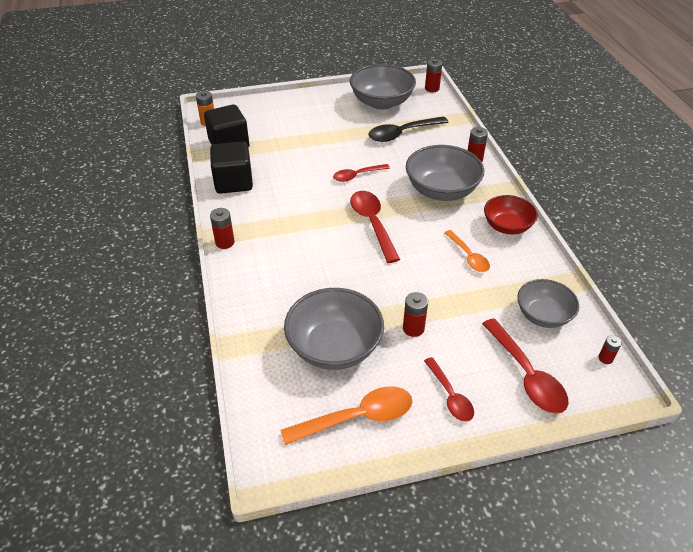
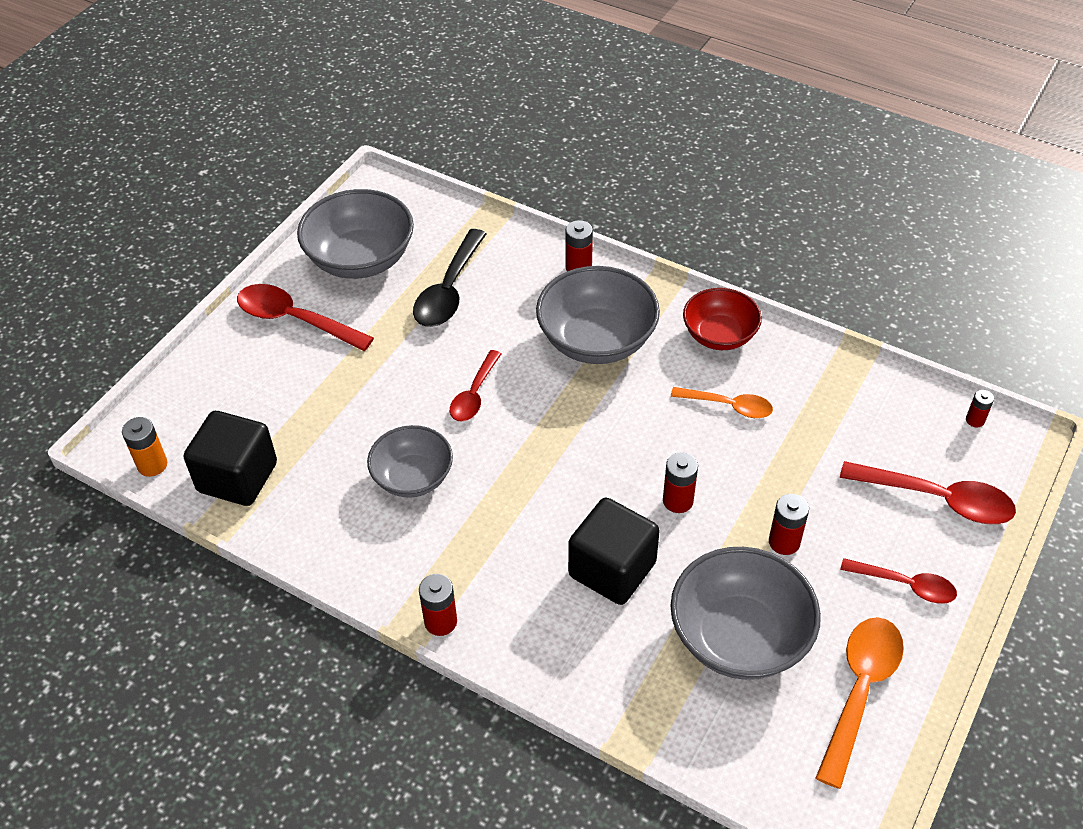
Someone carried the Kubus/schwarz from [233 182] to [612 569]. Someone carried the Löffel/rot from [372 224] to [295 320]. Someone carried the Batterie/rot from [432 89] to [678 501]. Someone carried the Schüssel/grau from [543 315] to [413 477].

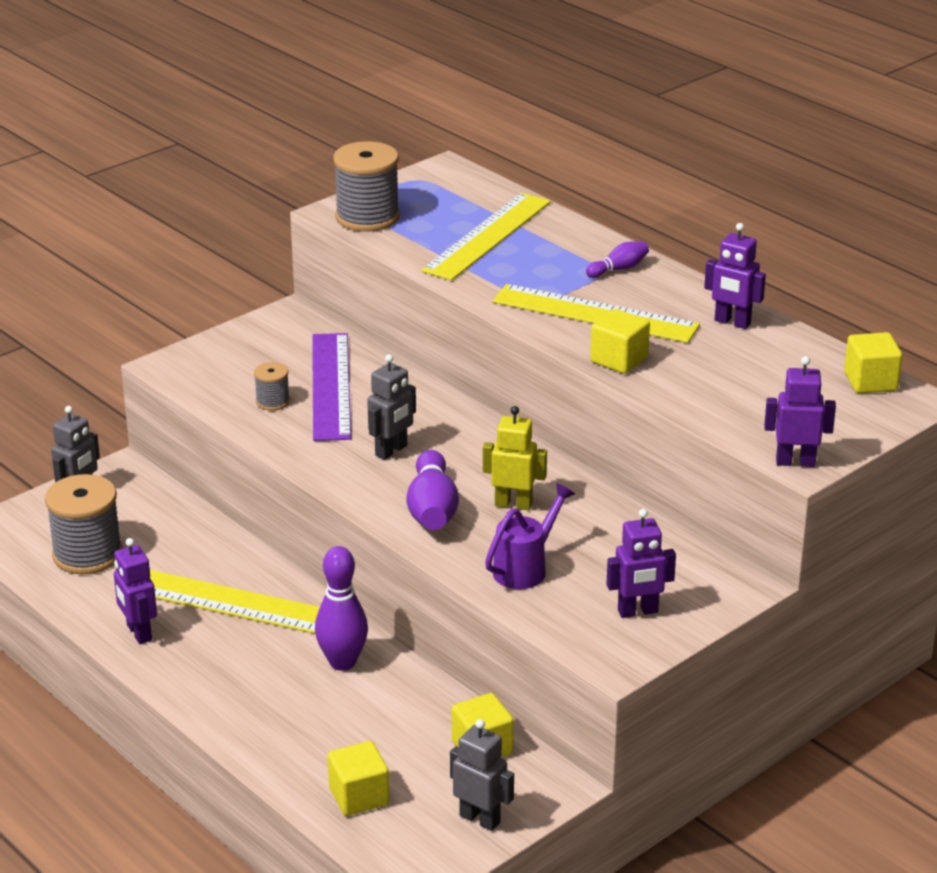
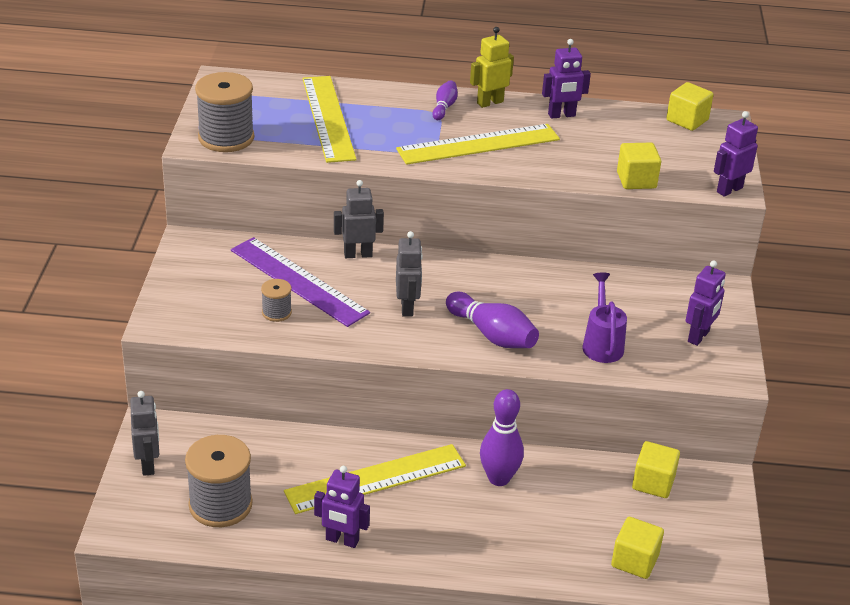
Someone carried the Roboter/grau from [480 819] to [358 254]. Someone carried the Roboter/gelb from [513 504] to [490 102]. Someone carried the Kubus/gelb from [619 360] to [636 180].

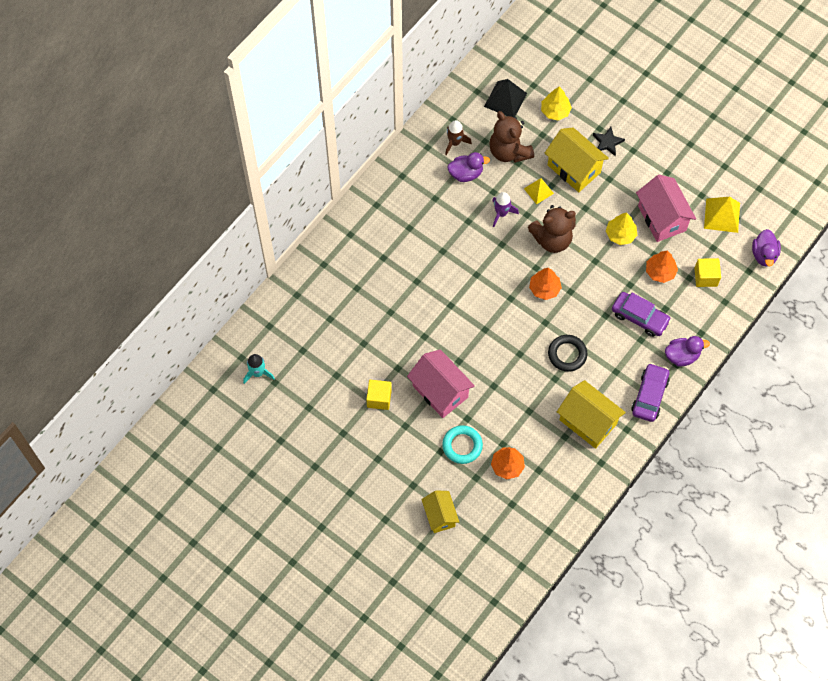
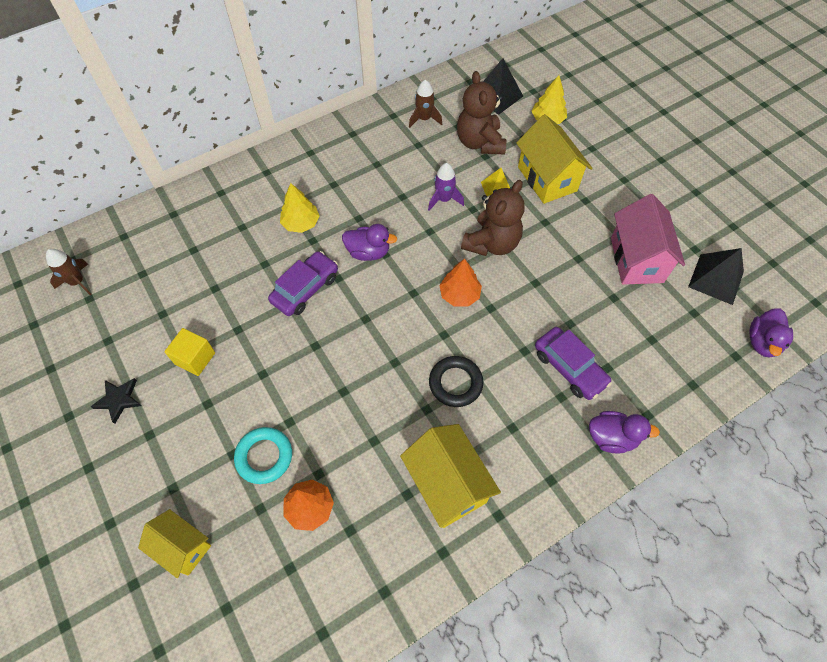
Someone took away the Haus/rosa at [440 391]. Someone took away the Baum/orange at [660 272]. Someone took away the Kubus/gelb at [705 277]. Someone carried the Ente/lila from [466 173] to [368 252]. Someone carried the Stern/schwarz from [607 142] to [119 400]. Someone carried the Baum/gelb from [620 234] to [301 223]. Someone carried the Auto/lila from [649 395] to [305 289]. Someone repainted the Rakete/türkis at [258 373], which became the Rakete/braun at [77 282]. Someone repainted the Pyramide/gelb at [722 215], which became the Pyramide/schwarz at [716 279]. Someone rotated the Haus/gelb at [440 516] by 60 degrees counterclockwise. Someone rotated the Teddybär/braun at [552 239] by 60 degrees counterclockwise.

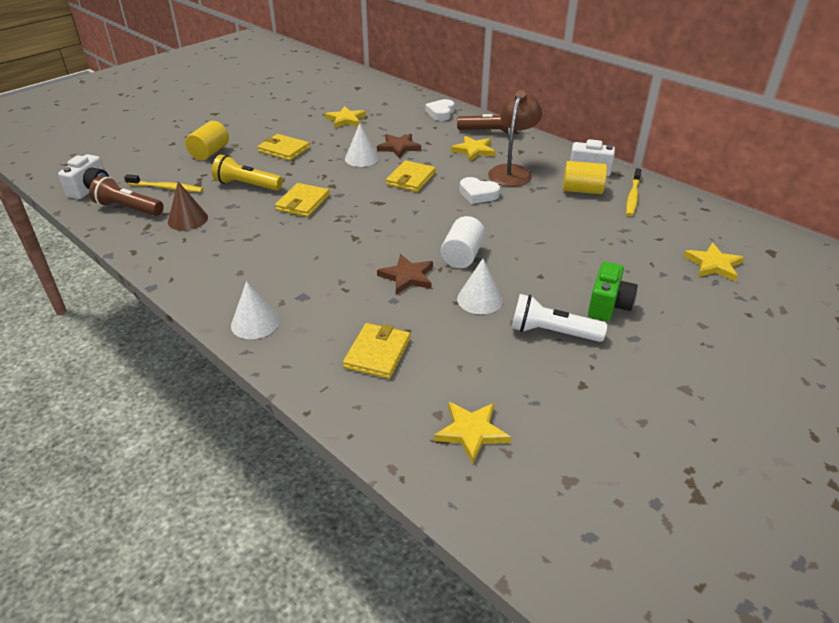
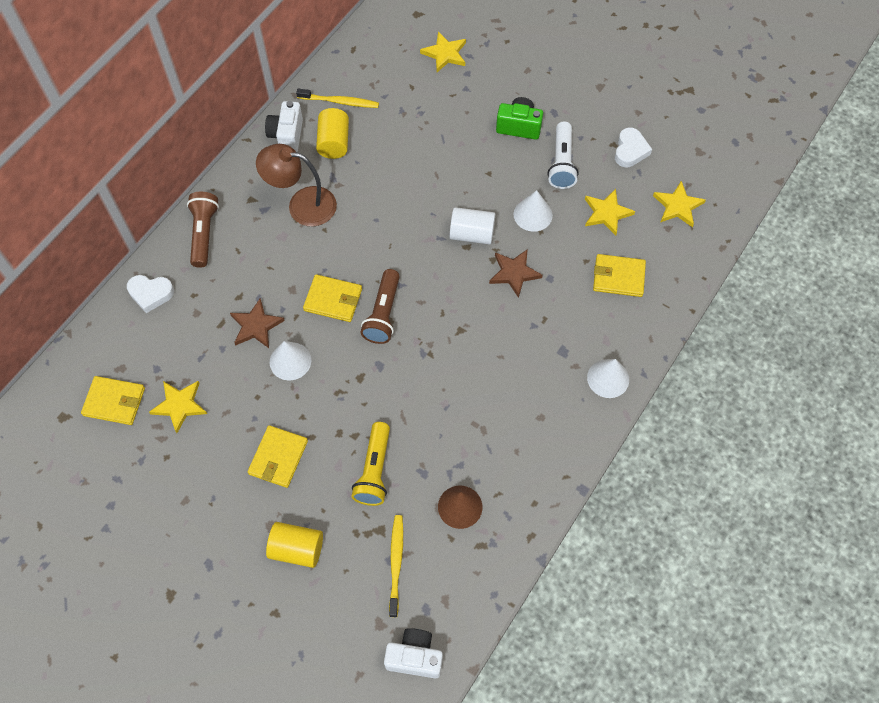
Someone carried the Taschenlampe/braun from [128 209] to [383 314]. Someone carried the Geldbörse/gelb from [303 203] to [114 401]. Someone carried the Stern/gelb from [474 150] to [607 213]. Someone carried the Herz/weiß from [478 194] to [630 150].

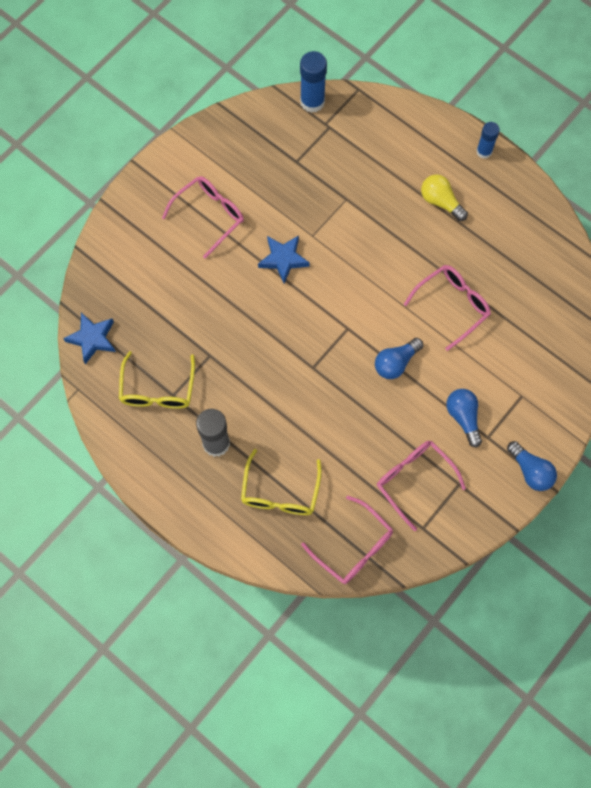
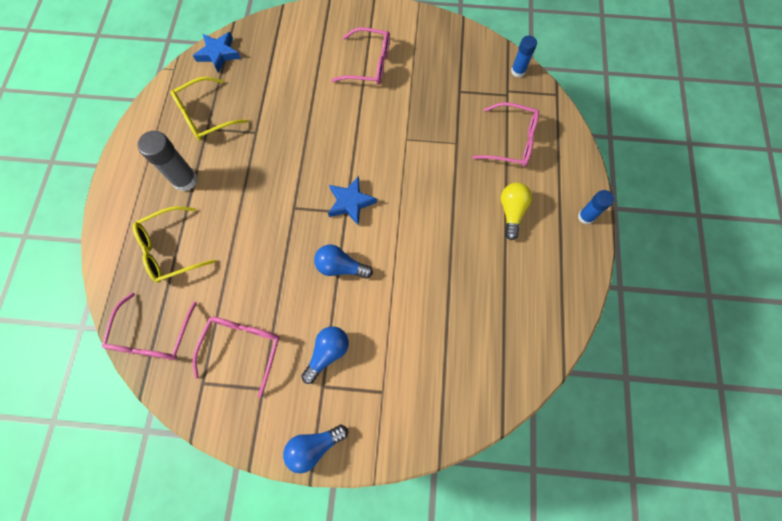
Someone carried the Stern/blau from [283 259] to [350 202]. Someone carried the Brille/rosa from [452 306] to [511 141]. Someone rotated the Glühbirne/blau at [530 471] by 45 degrees clockwise. Someone scaled the Klebestift/blau at [312 102] by 0.63.

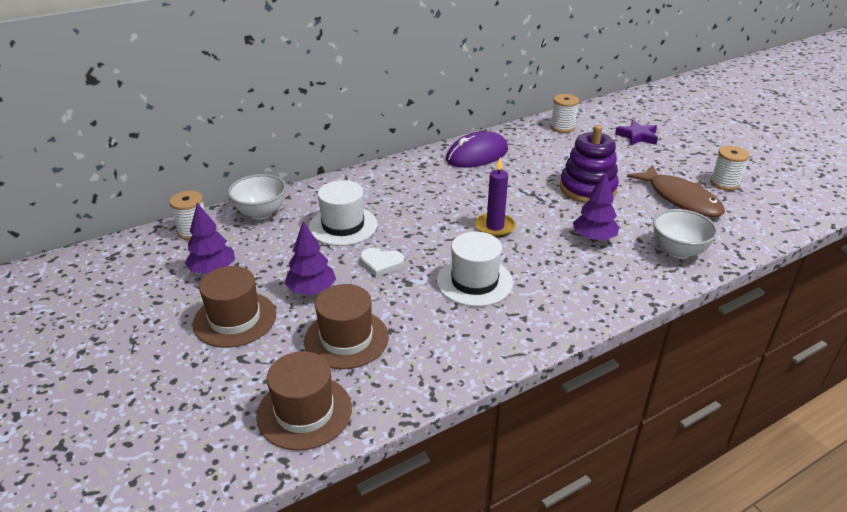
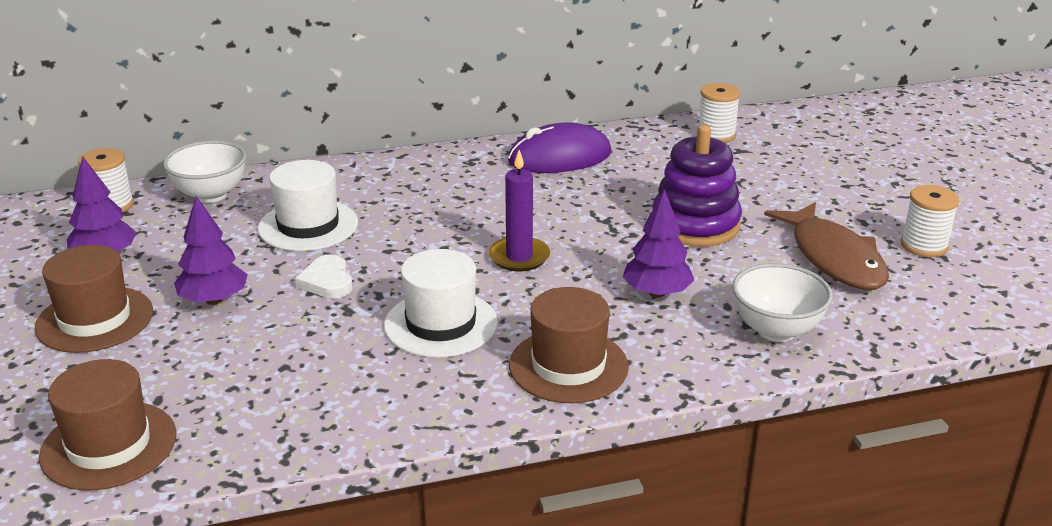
Someone took away the Stern/lila at [637 136]. Someone carried the Hut/braun from [346 339] to [568 366]. Someone rotated the Herz/weiß at [381 264] by 45 degrees clockwise.

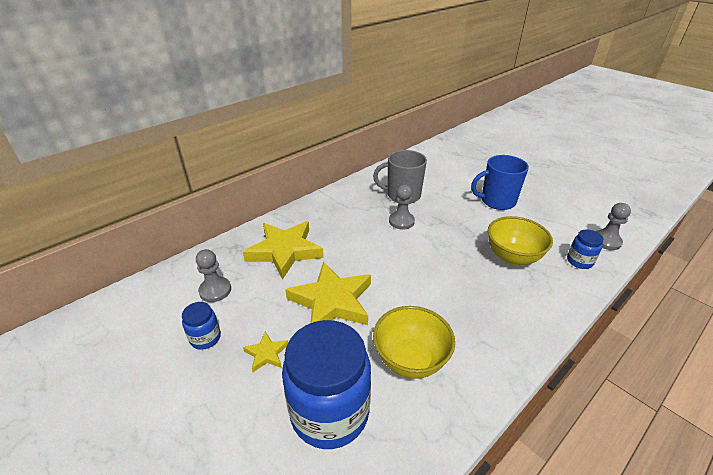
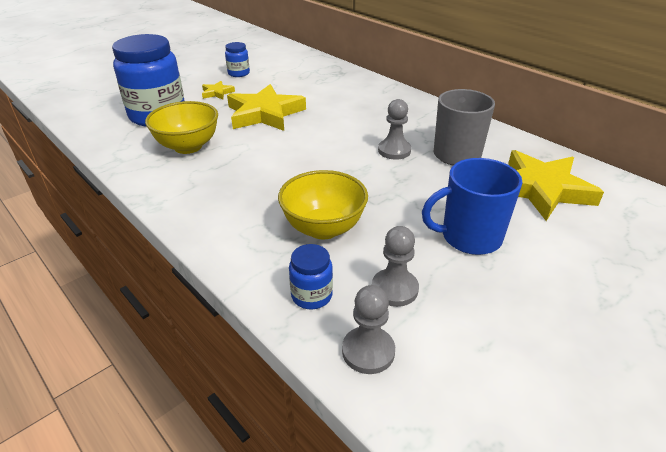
Someone carried the Bauer/grau from [215 290] to [394 289]. Someone carried the Stern/gelb from [285 251] to [541 189]. Someone rotated the Tasse/blau at [497 201] by 90 degrees counterclockwise.

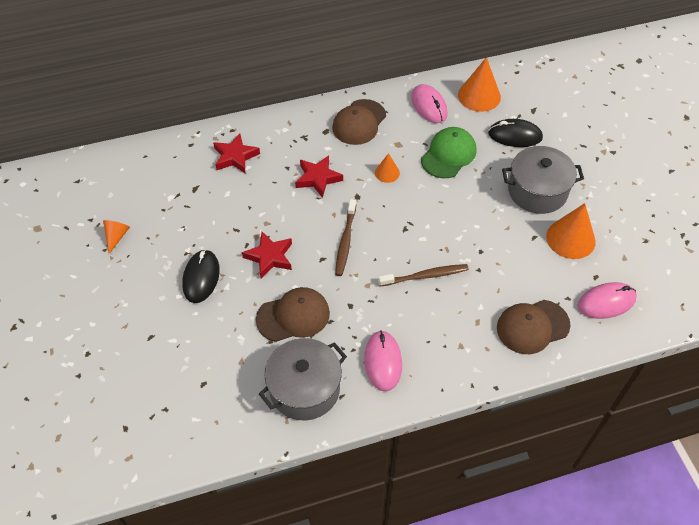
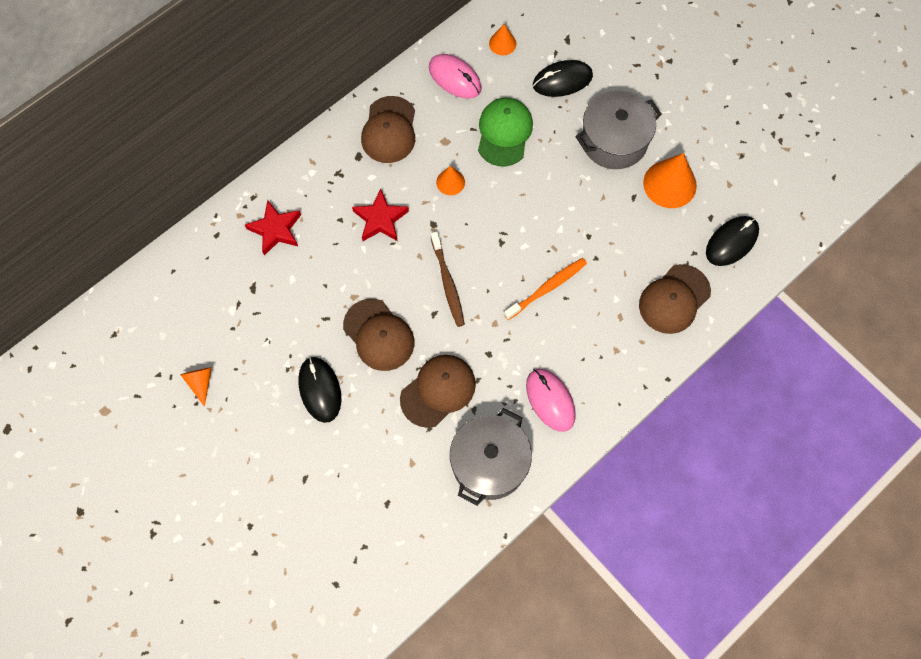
Someone swapped the Stern/rot at [270 257] for the Kappe/braun at [379 335]. Someone repainted the Zahnbürste/braun at [426 276], which became the Zahnbürste/orange at [547 288]. Someone repainted the Computermaus/rosa at [606 302], which became the Computermaus/schwarz at [731 242]. Someone scaled the Kegel/orange at [479 96] by 0.54.

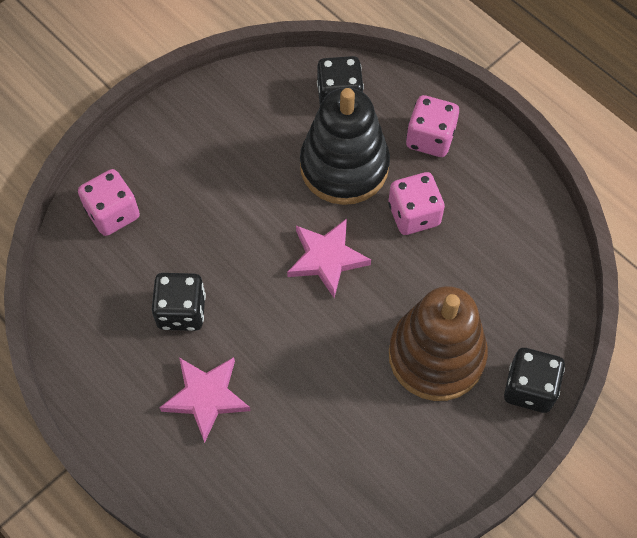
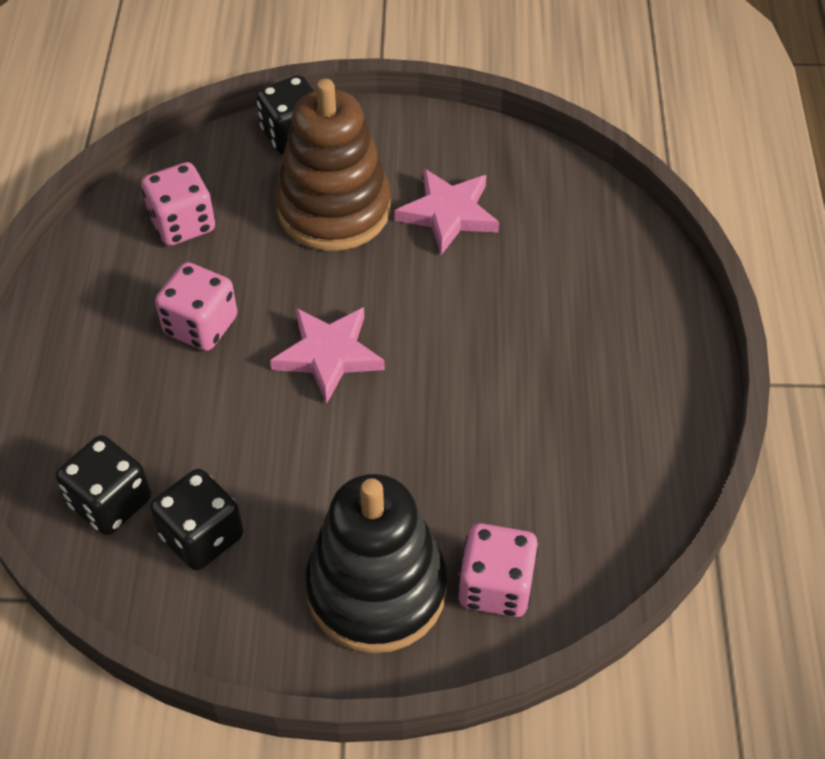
Someone carried the Spielwürfel/schwarz from [181 311] to [202 536]. Someone carried the Stern/rosa from [206 397] to [448 214]. Someone carried the Stapelspielzeug/schwarz from [344 166] to [376 589]. Someone carried the Spielwürfel/rosa from [430 138] to [182 224].

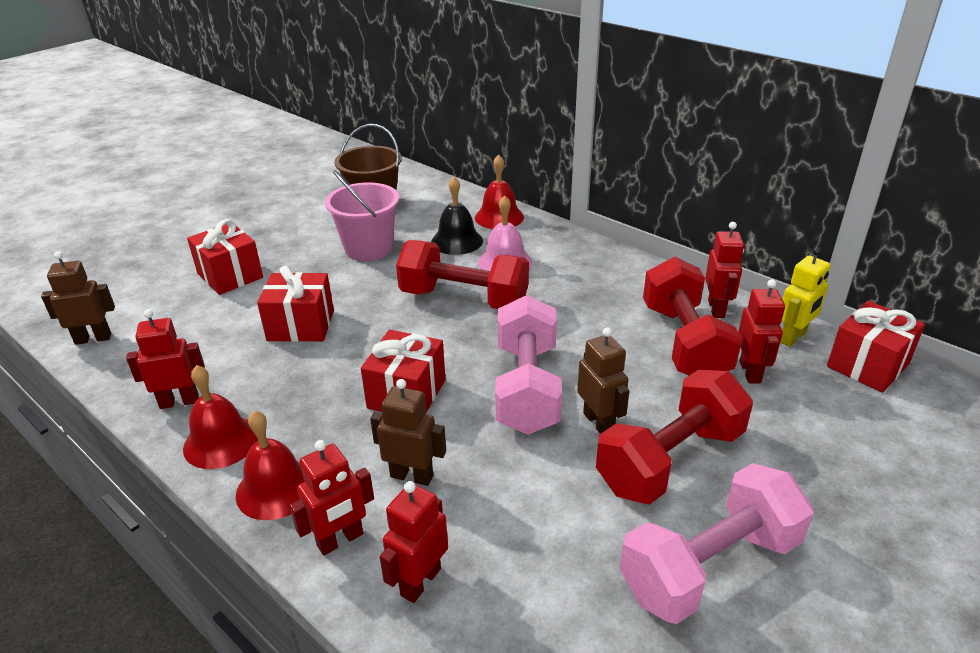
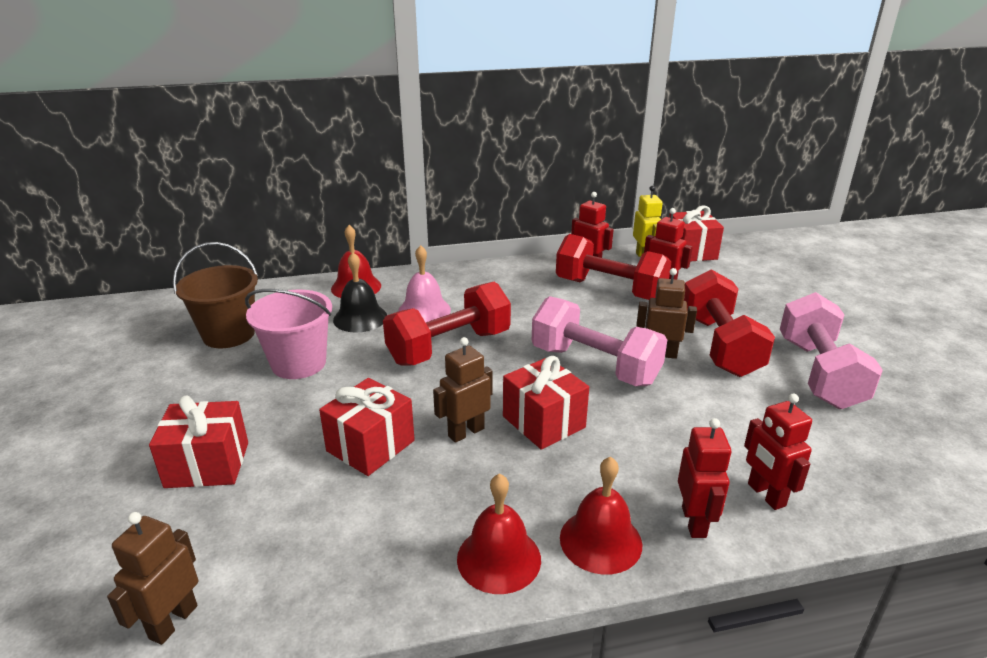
Someone took away the Roboter/rot at [179 401]. Someone carried the Roboter/braun from [412 476] to [466 432].

